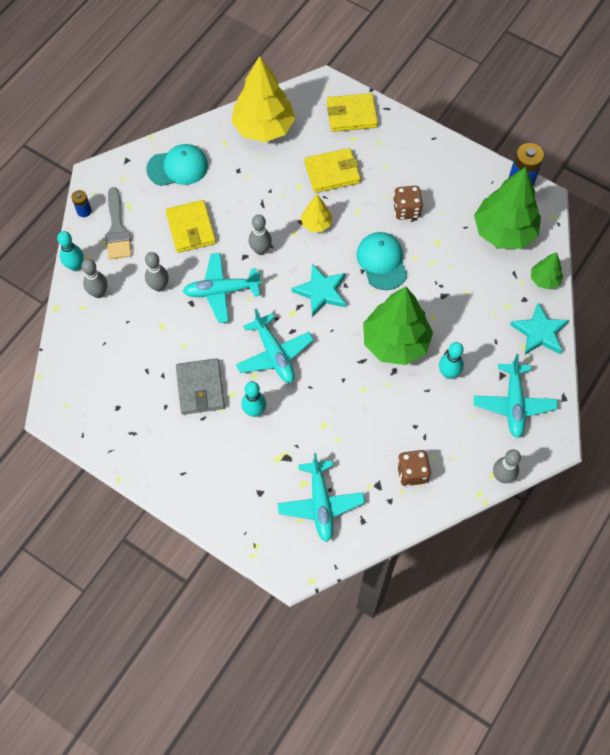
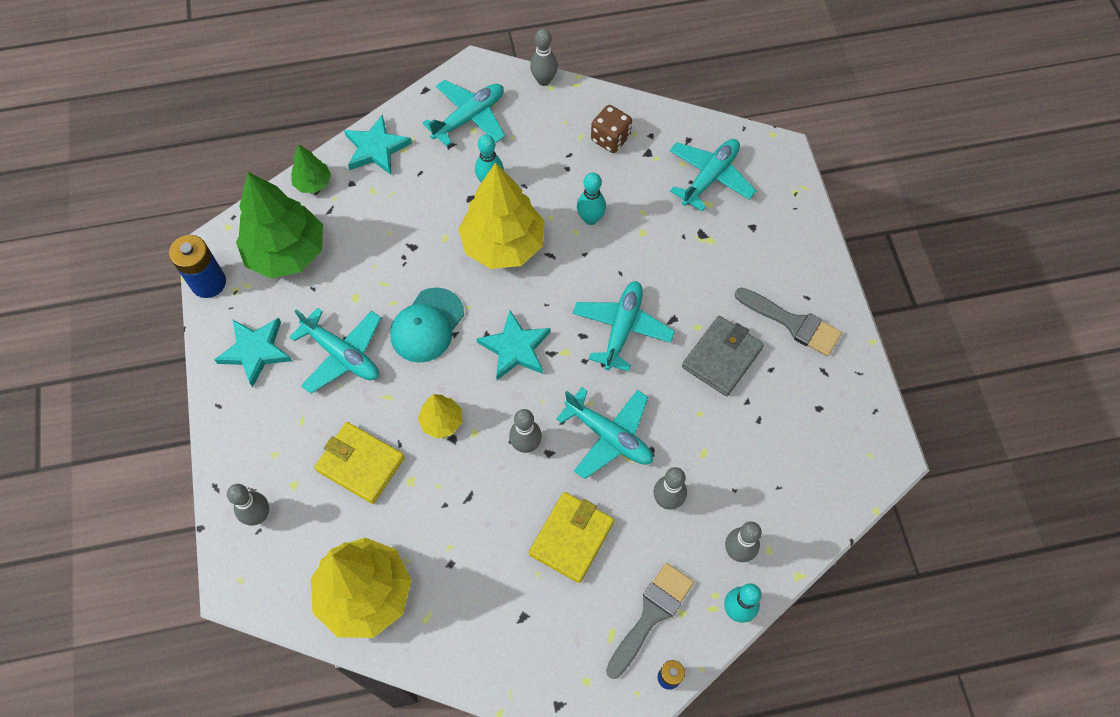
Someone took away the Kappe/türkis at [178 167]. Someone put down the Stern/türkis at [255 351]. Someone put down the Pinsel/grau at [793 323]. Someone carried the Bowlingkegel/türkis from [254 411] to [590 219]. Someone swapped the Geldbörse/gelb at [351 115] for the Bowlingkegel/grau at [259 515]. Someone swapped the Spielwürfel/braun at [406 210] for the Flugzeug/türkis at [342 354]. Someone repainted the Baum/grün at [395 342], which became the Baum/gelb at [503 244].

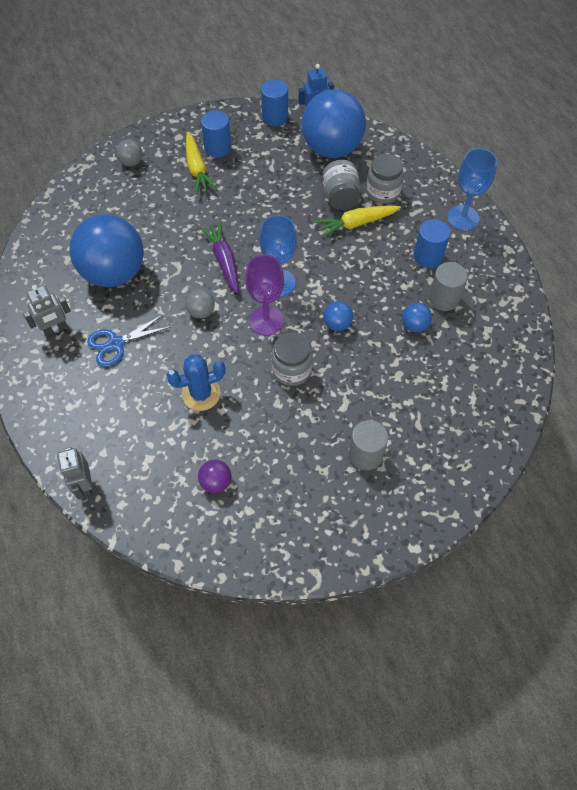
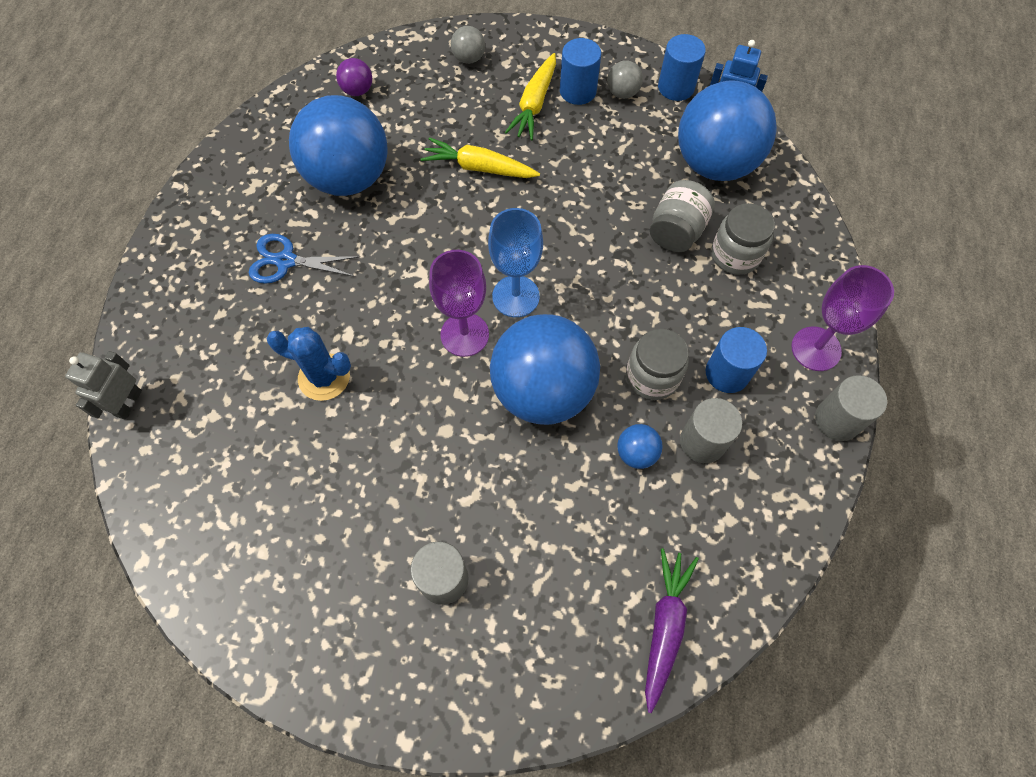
Someone took away the Roboter/grau at [55 329]. Someone put down the Vollzylinder/grau at [837 420]. Someone carried the Ball/grau from [201 312] to [622 93]. Someone carried the Ball/lila from [216 482] to [357 90]. Someone carried the Karotte/lila from [224 261] to [664 627]. Someone carried the Einmachglas/grau from [291 370] to [652 376]. Someone carried the Karotte/gelb from [356 224] to [479 168]. Someone repainted the Kelch/blau at [463 218], which became the Kelch/lila at [816 349]. Someone scaled the Ball/blau at [337 324] by 2.46.

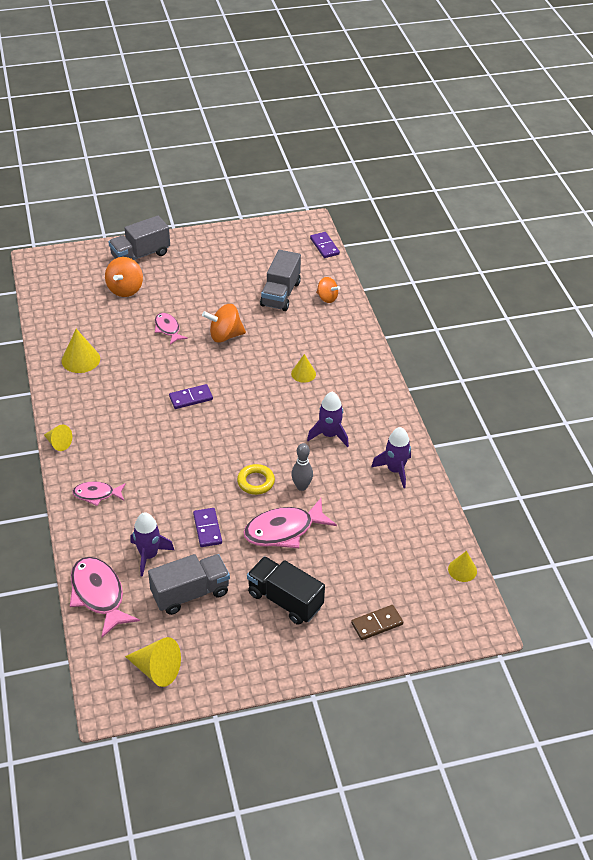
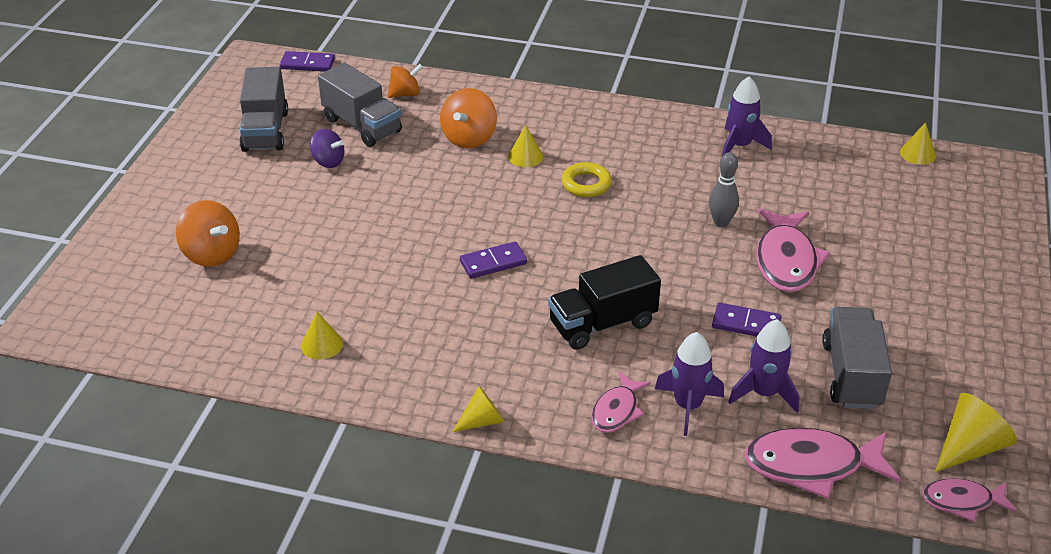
Someone took away the Dominostein/braun at [377 624]. Someone put down the Kreisel/lila at [328 161]. Someone carried the Lastwagen/grau from [140 255] to [265 131]. Someone carried the Fisch/rosa from [168 329] to [962 501]. Someone carried the Kreisel/orange from [225 336] to [469 138]. Someone carried the Ring/gelb from [256 482] to [586 184]. Someone carried the Lastwagen/schwarz from [285 600] to [602 324]. Someone carried the Rakete/lila from [329 435] to [688 406]. Someone rotated the Dominostein/lila at [191 398] by 60 degrees clockwise. Someone scaled the Kegel/gelb at [80 359] by 0.65.

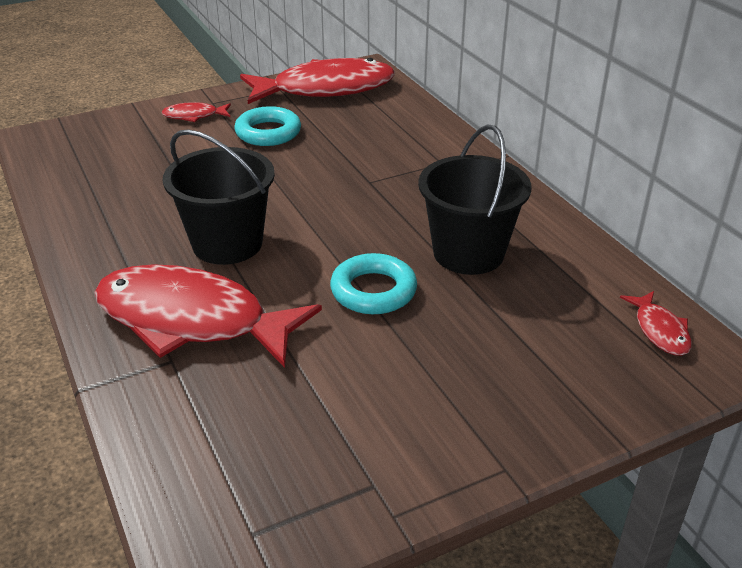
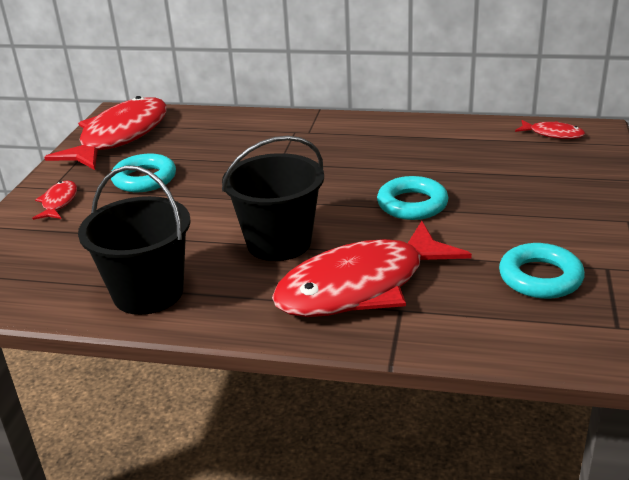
Someone put down the Ring/türkis at [540 277]. Someone carried the Eimer/schwarz from [468 253] to [148 293]. Someone rotated the Fisch/rot at [194 116] by 150 degrees clockwise.

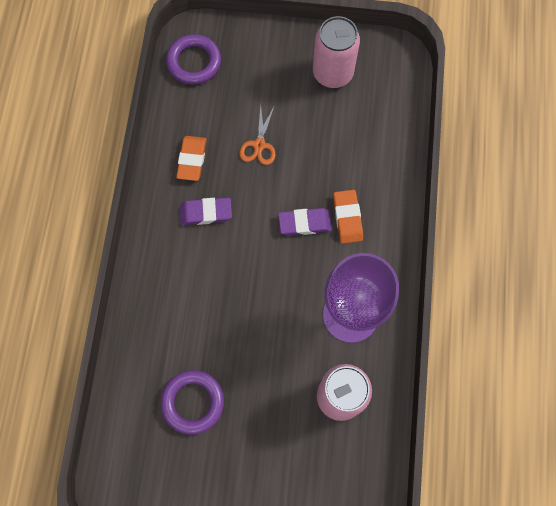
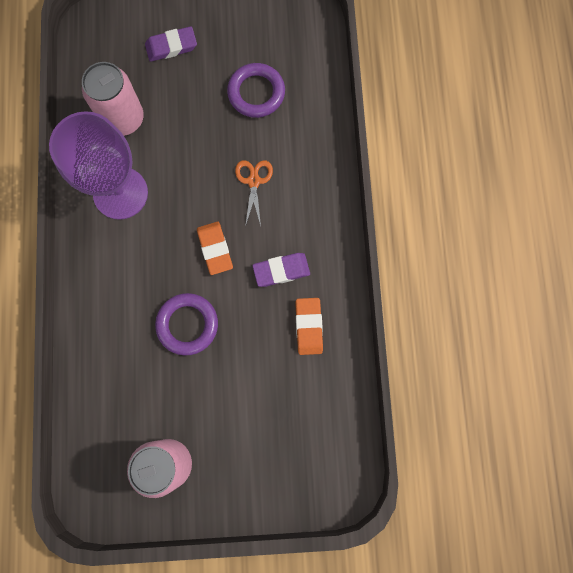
Someone carried the Ring/lila from [194 62] to [187 325]. Someone carried the Schere/orange from [259 145] to [253 181]. Someone carried the Radiergummi/lila from [305 223] to [171 46]. Someone carried the Radiergummi/orange from [347 218] to [215 249].

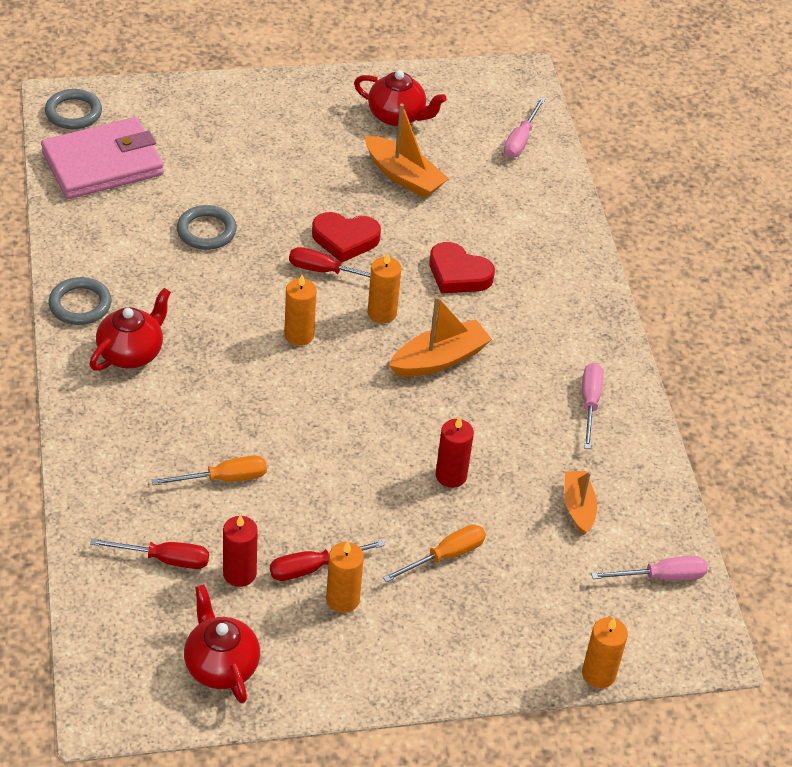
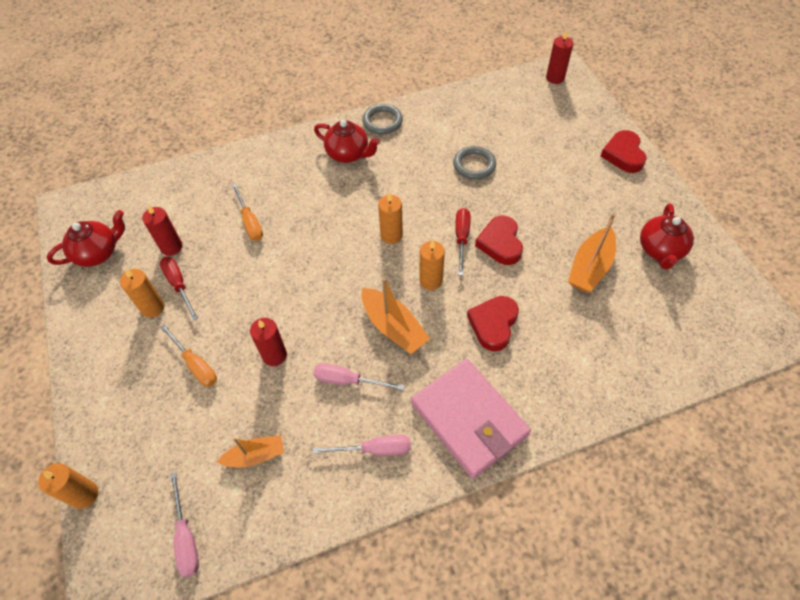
Someone took away the Schraubenzieher/rot at [165 559]. Someone put down the Herz/rot at [623 155]. Someone carried the Geldbörse/rosa from [102 164] to [469 419]. Someone carried the Schraubenzieher/rosa from [520 140] to [348 380]. Someone swapped the Ring/grau at [73 113] for the Kerze/rot at [555 78].

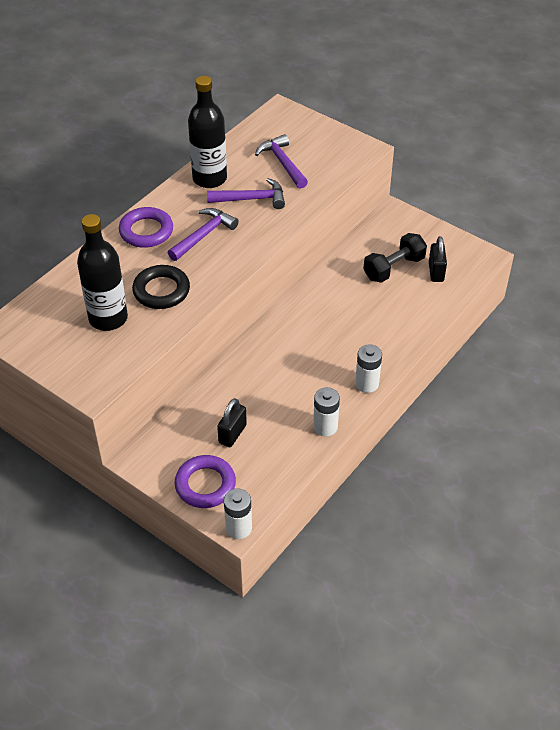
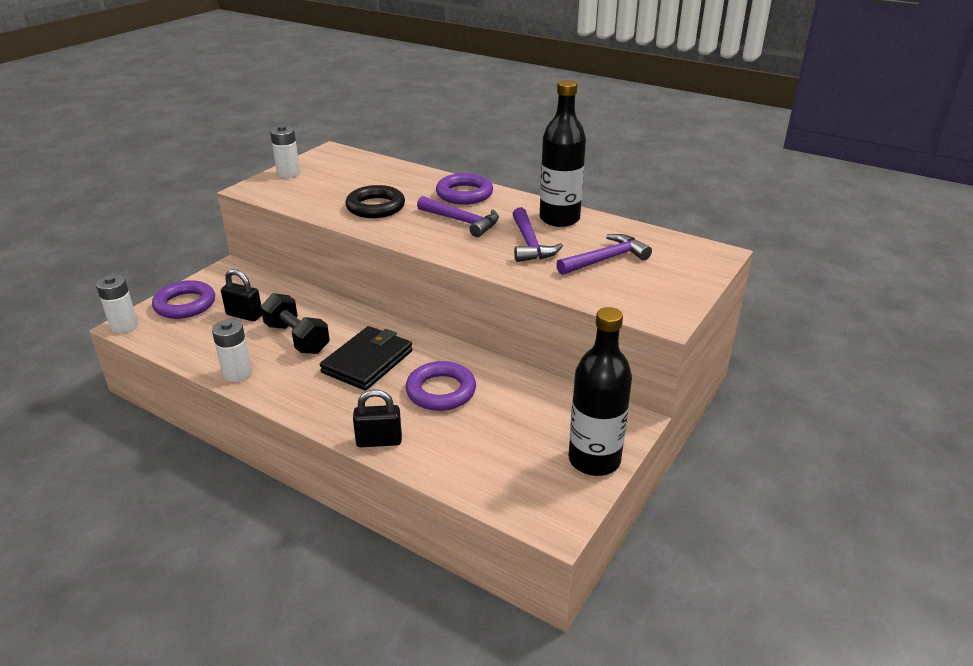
Someone put down the Geldbörse/schwarz at [368 361]. Someone put down the Ring/lila at [441 391]. Someone carried the Flasche/schwarz from [108 318] to [594 460]. Someone carried the Batterie/weiß from [367 384] to [288 173]. Someone carried the Hantel/schwarz from [394 268] to [297 338]. Someone carried the Vorhängeschloss/schwarz from [436 272] to [379 441].

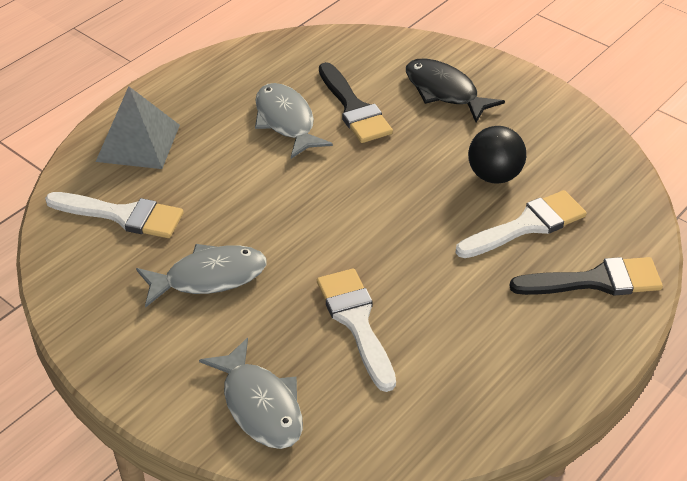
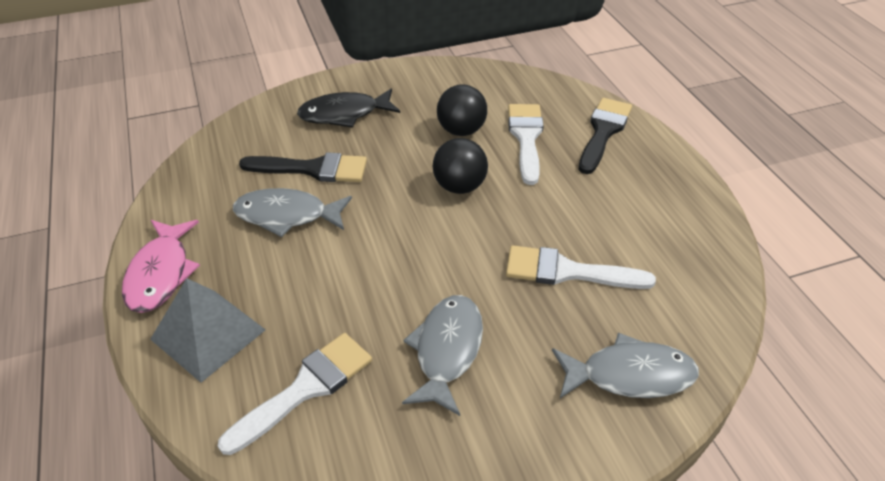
Someone put down the Fisch/rosa at [161 273]. Someone put down the Ball/schwarz at [459 186].

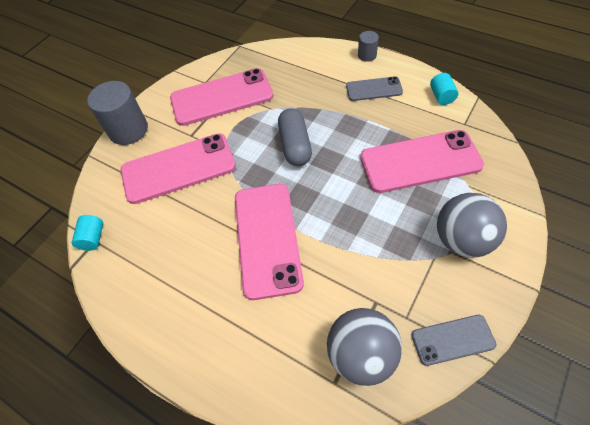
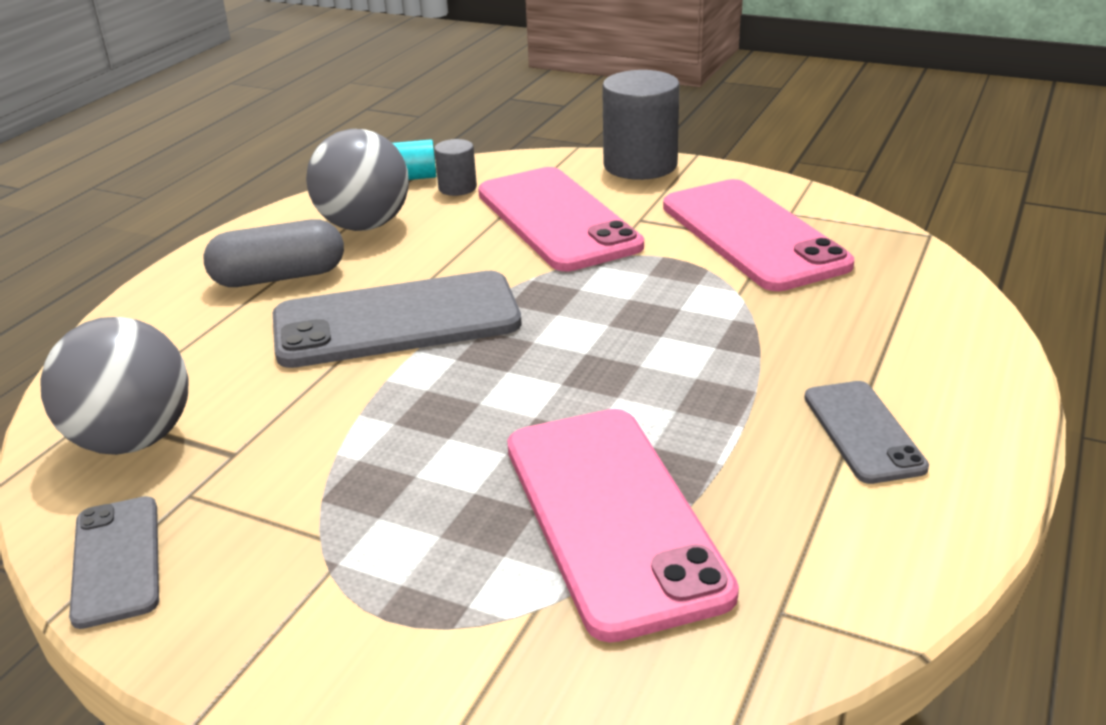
Someone took away the Vollzylinder/türkis at [441 96]. Someone carried the Kapsel/grau from [295 145] to [279 277]. Someone carried the Vollzylinder/grau from [367 55] to [457 188]. Someone carried the Ball/grau from [462 240] to [364 225]. Someone repainted the Handy/rosa at [267 239], which became the Handy/grau at [396 321].

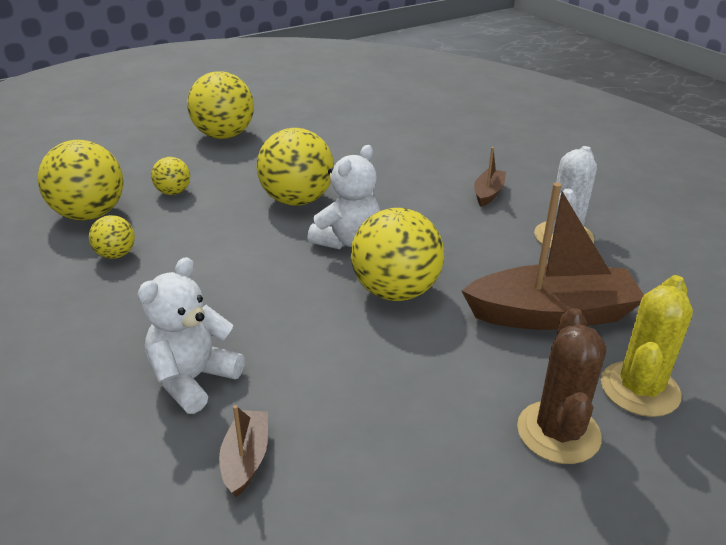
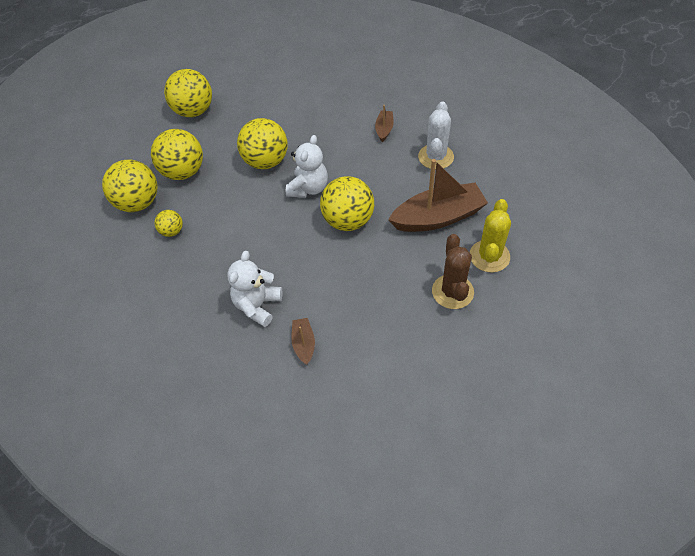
Someone scaled the Ball/gelb at [173 192] by 1.97.

